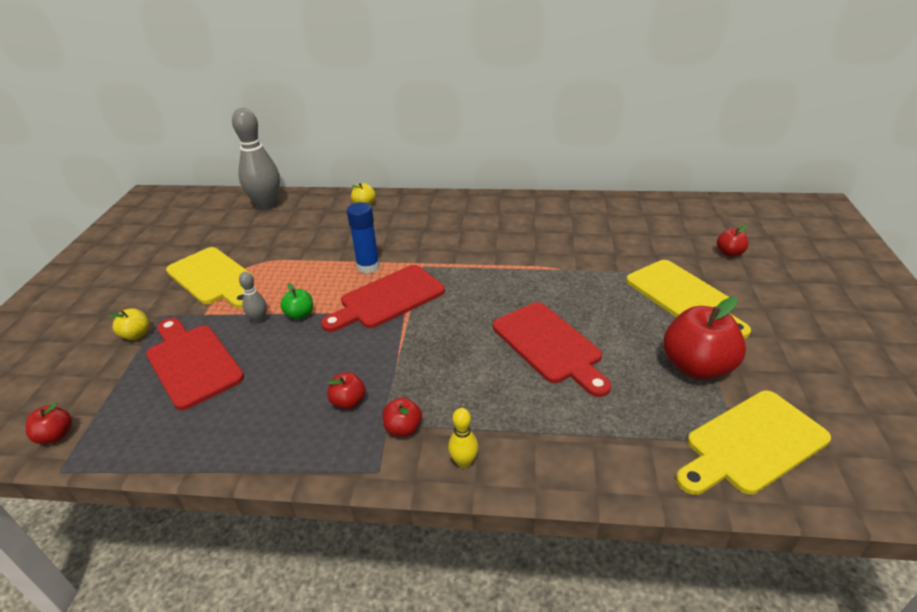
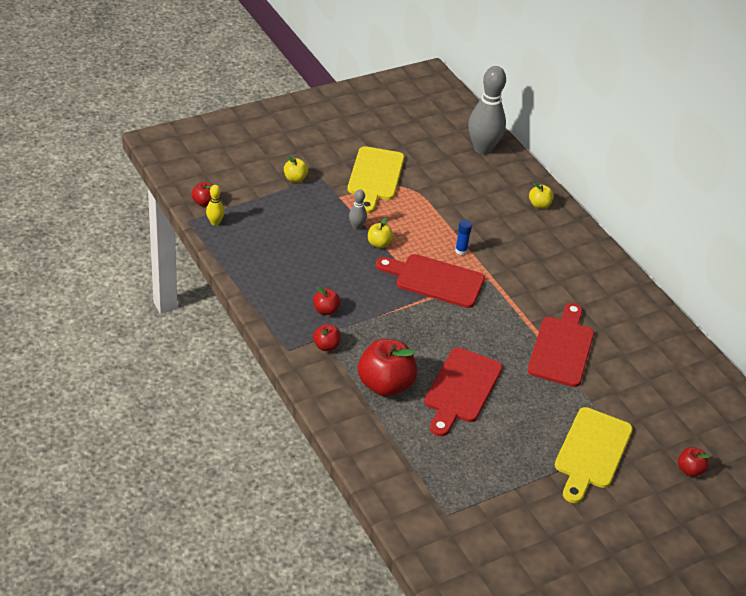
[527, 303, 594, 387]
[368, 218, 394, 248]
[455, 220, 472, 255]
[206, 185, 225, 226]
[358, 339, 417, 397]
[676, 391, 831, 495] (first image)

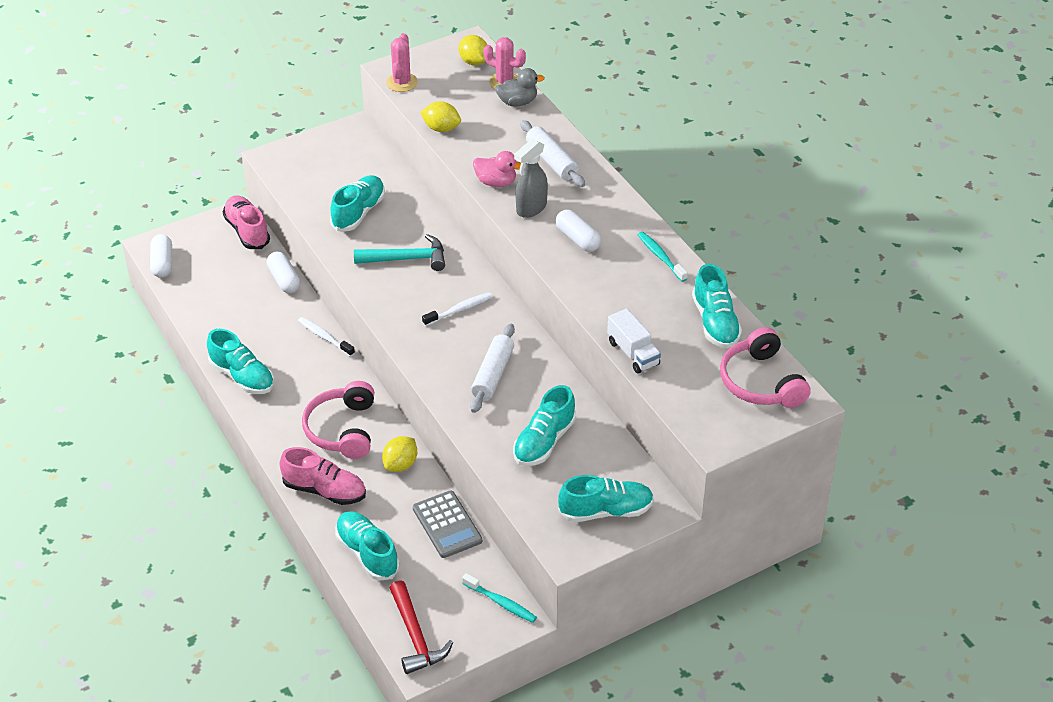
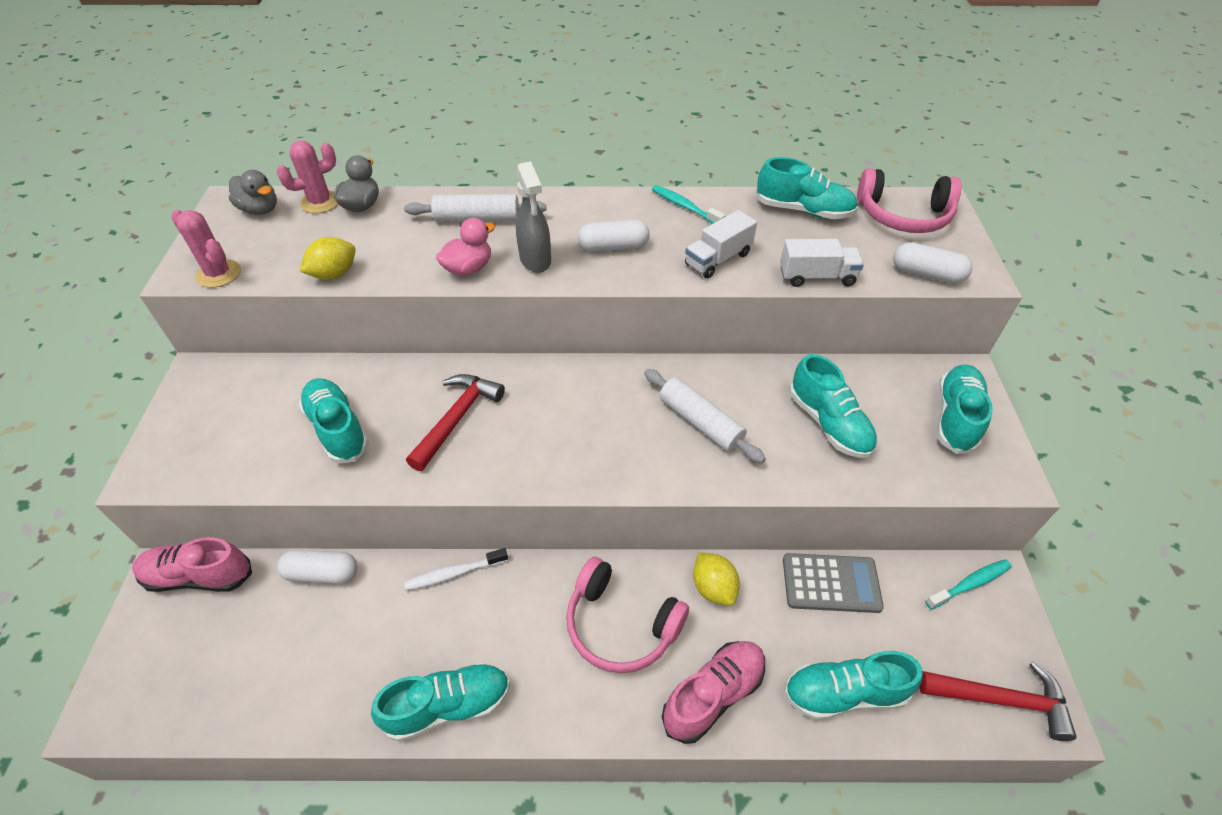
[893, 242, 973, 284]
[406, 374, 505, 471]
[422, 292, 493, 326] (first image)
[228, 170, 277, 215]
[652, 185, 726, 224]
[685, 210, 757, 278]

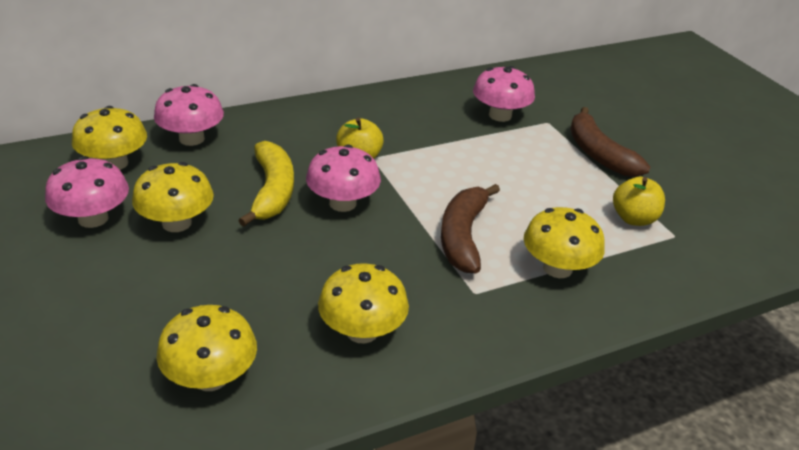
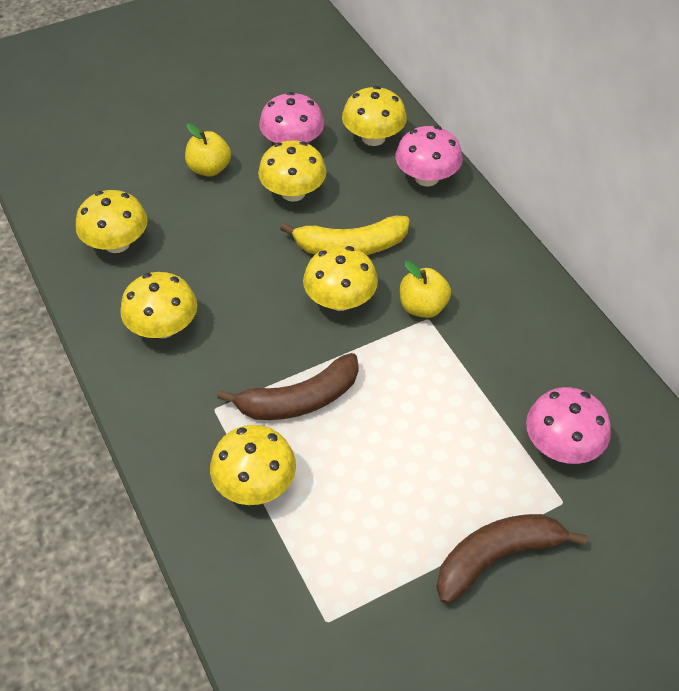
[303, 245, 378, 311]
[217, 353, 359, 420]
[185, 123, 231, 177]

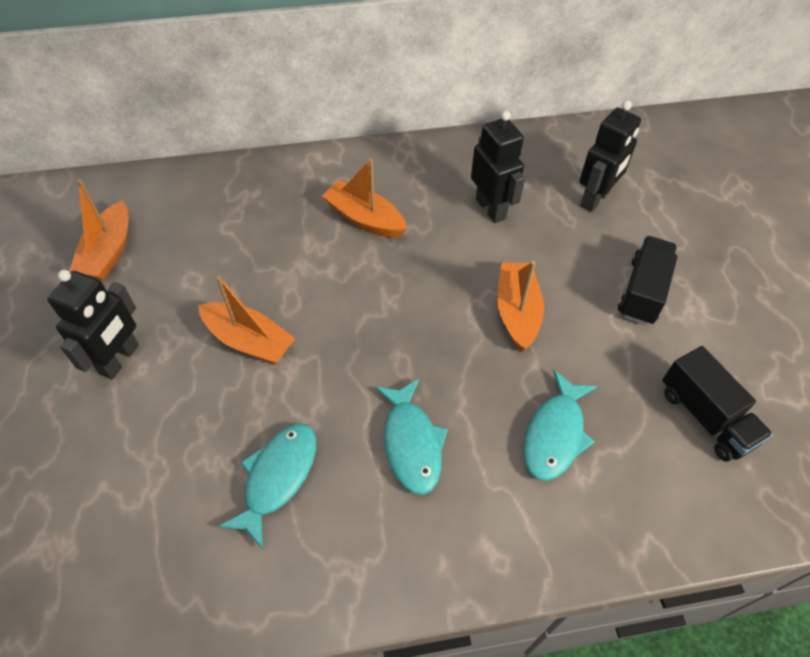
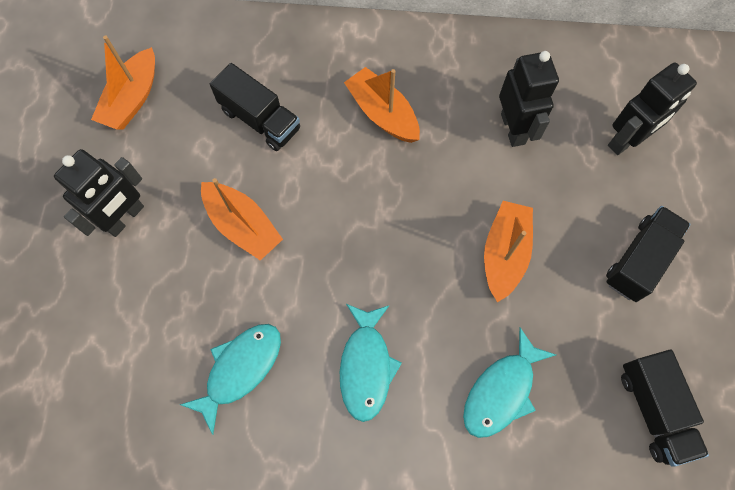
[210, 63, 300, 151]

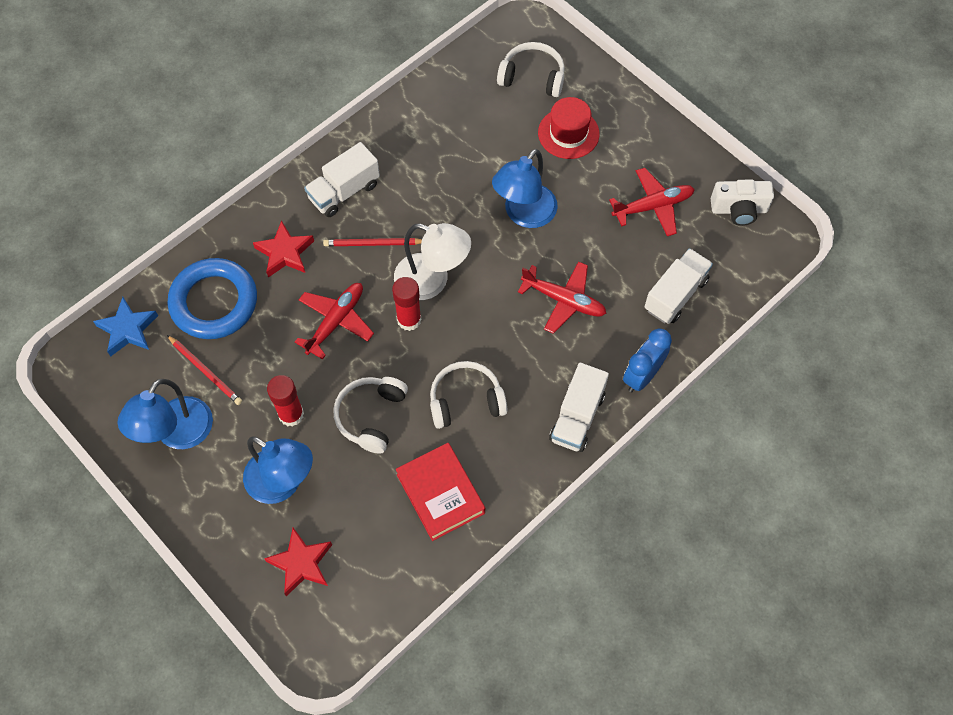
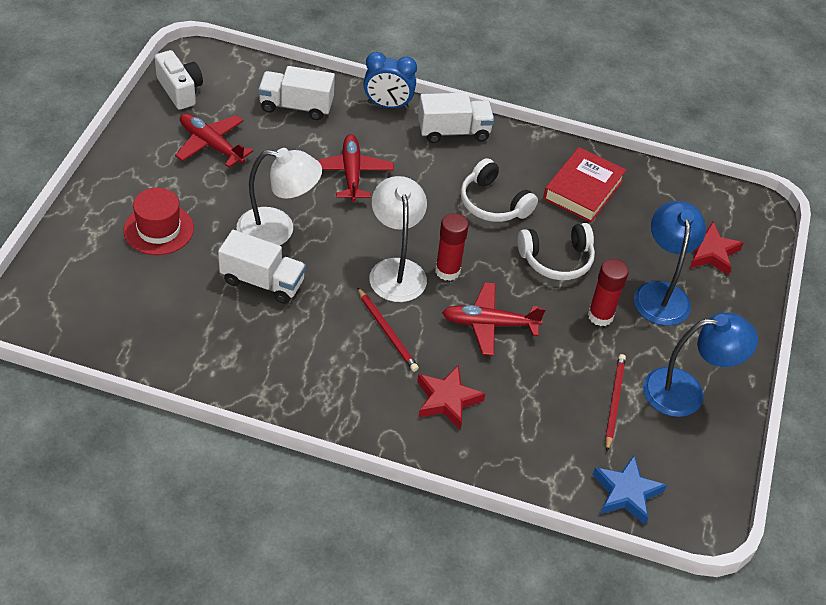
[168, 258, 257, 339] (first image)
[218, 230, 306, 304]
[237, 148, 322, 245]
[497, 42, 565, 97] (first image)

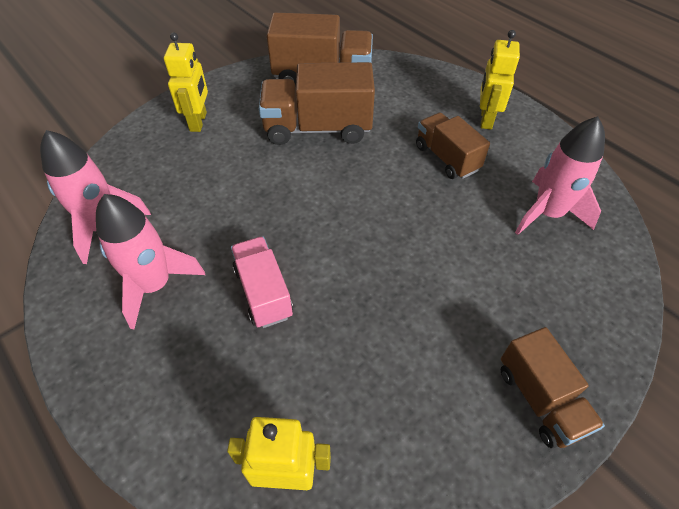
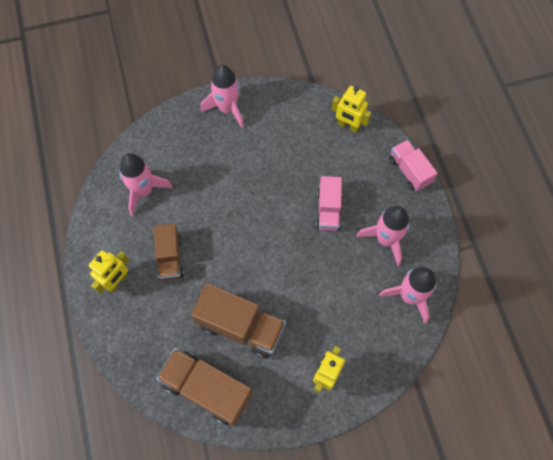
[201, 65, 244, 129]
[389, 140, 438, 191]

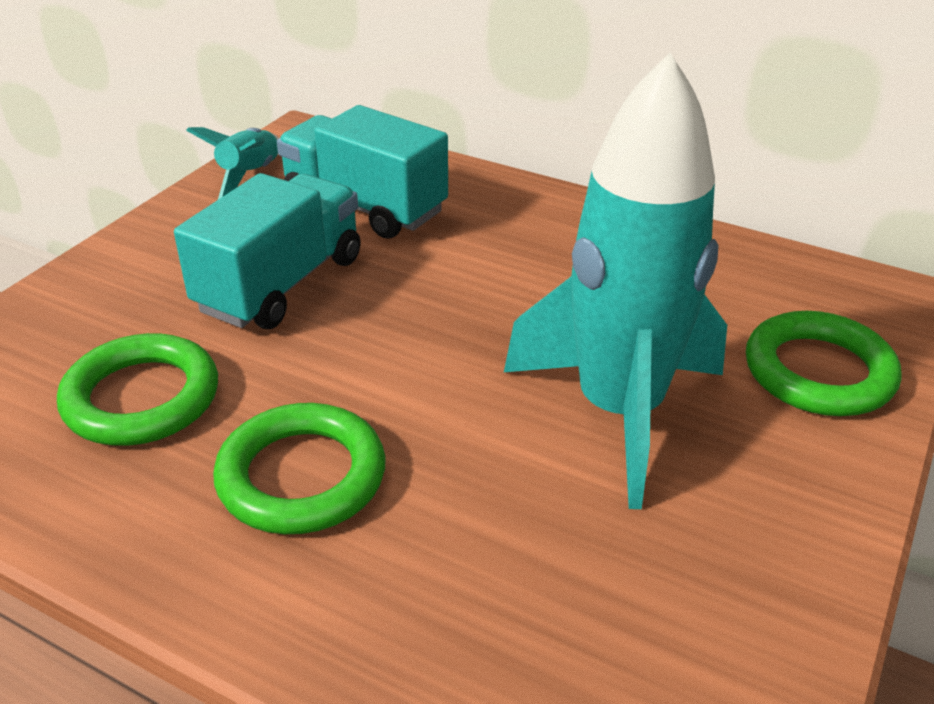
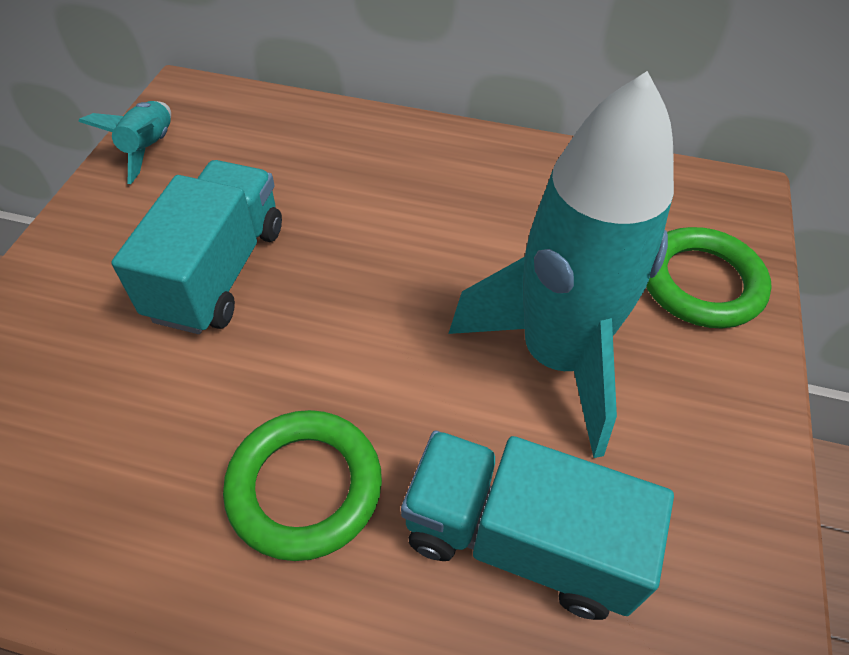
[57, 333, 218, 446] (first image)
[401, 431, 674, 620]

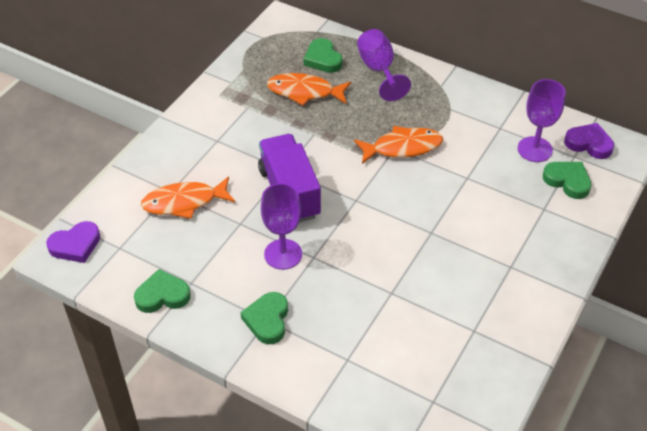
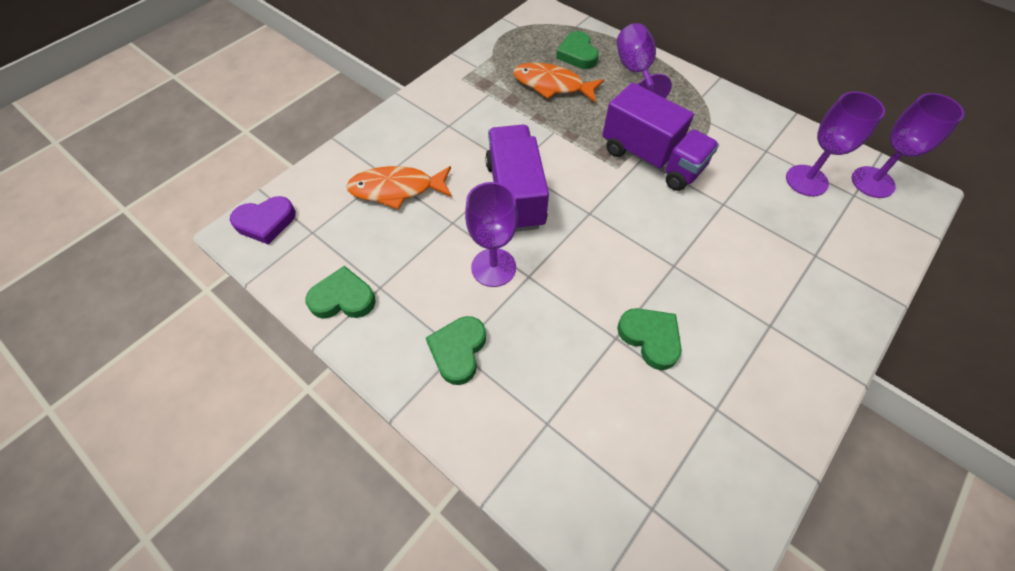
[602, 82, 719, 191]
[617, 308, 682, 370]
[852, 93, 964, 198]

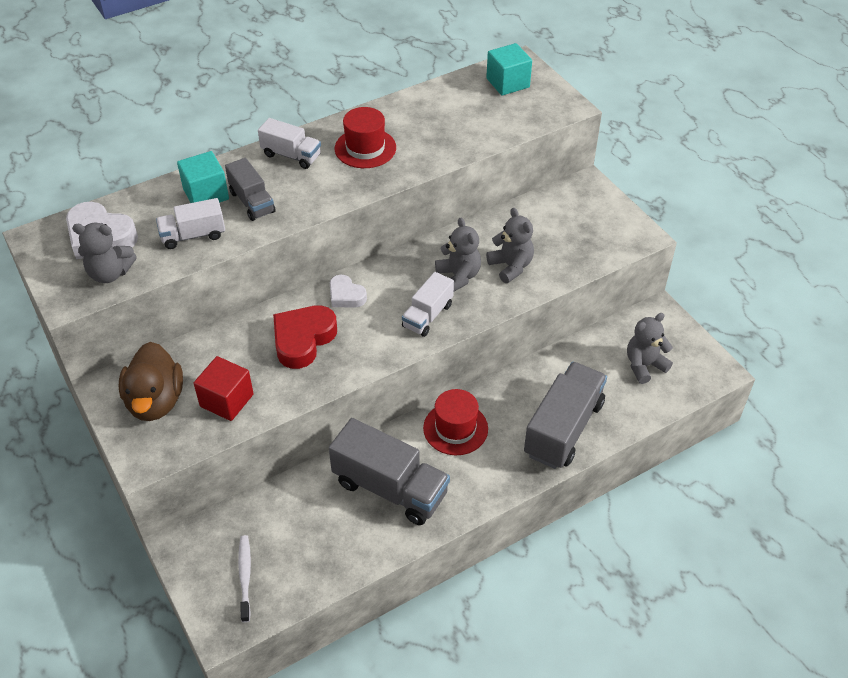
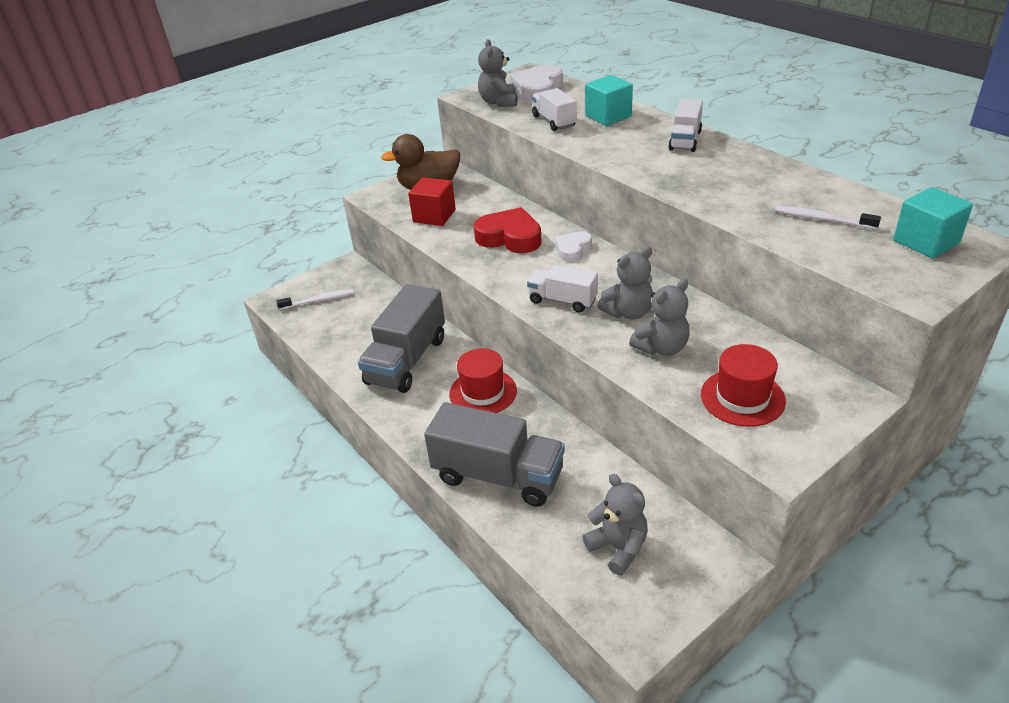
[225, 158, 276, 221] (first image)
[701, 344, 786, 427]
[775, 206, 881, 230]

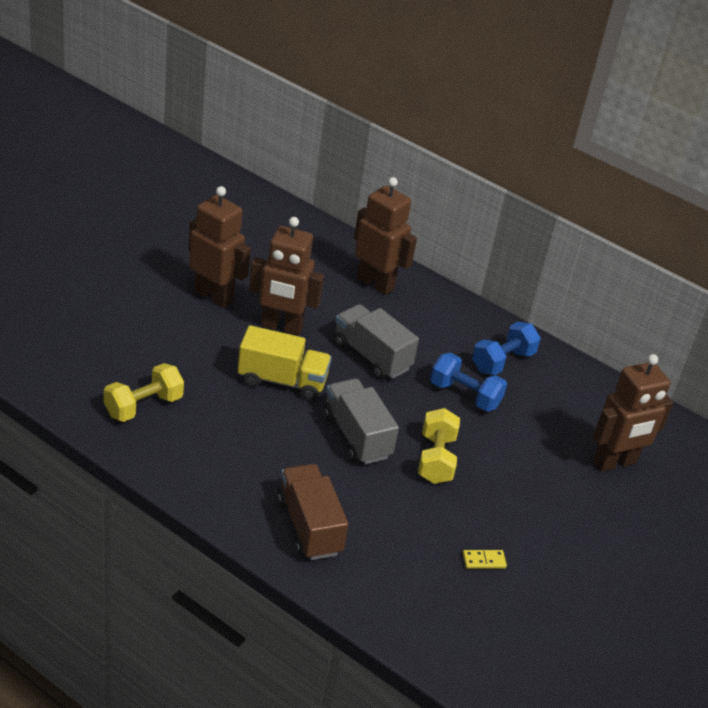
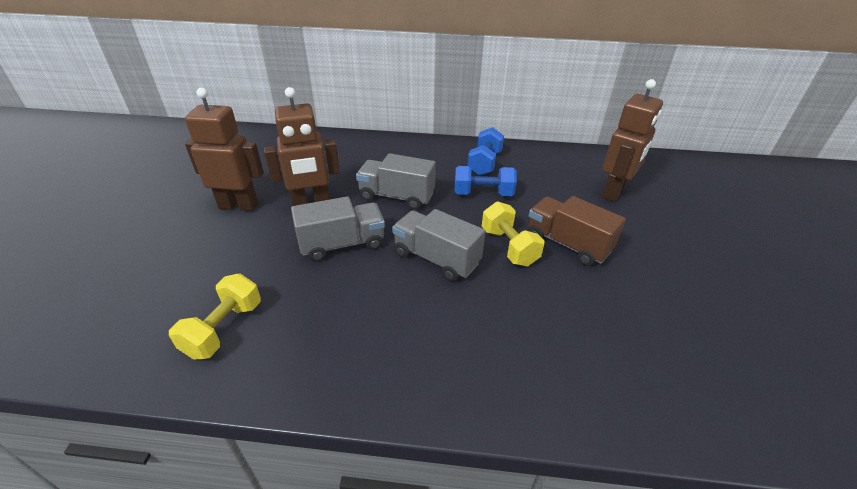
[291, 196, 385, 262]
[528, 196, 626, 266]
[354, 177, 417, 295] (first image)
[463, 550, 507, 569] (first image)

